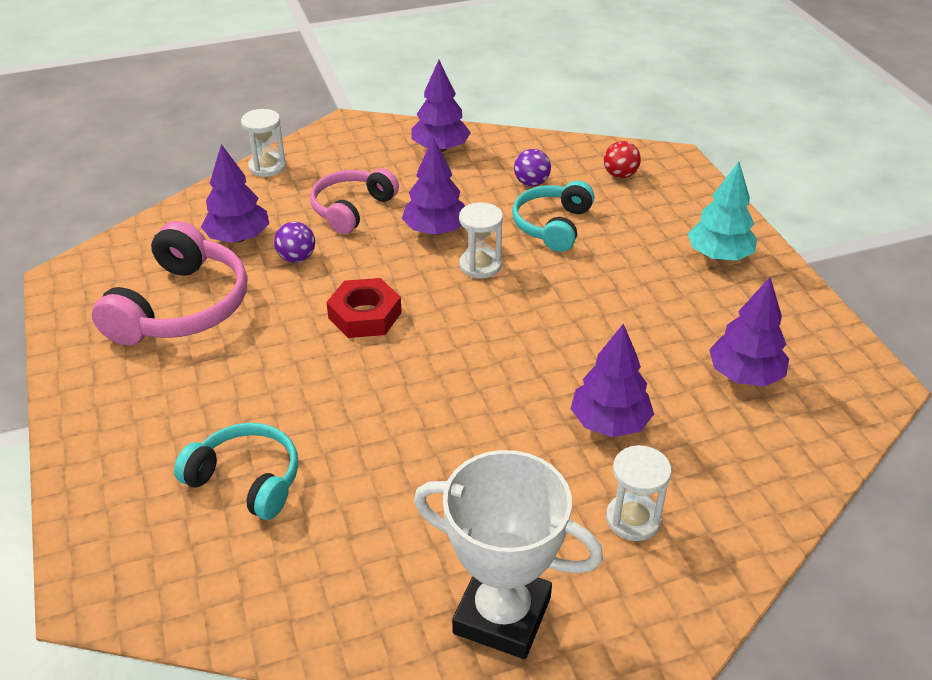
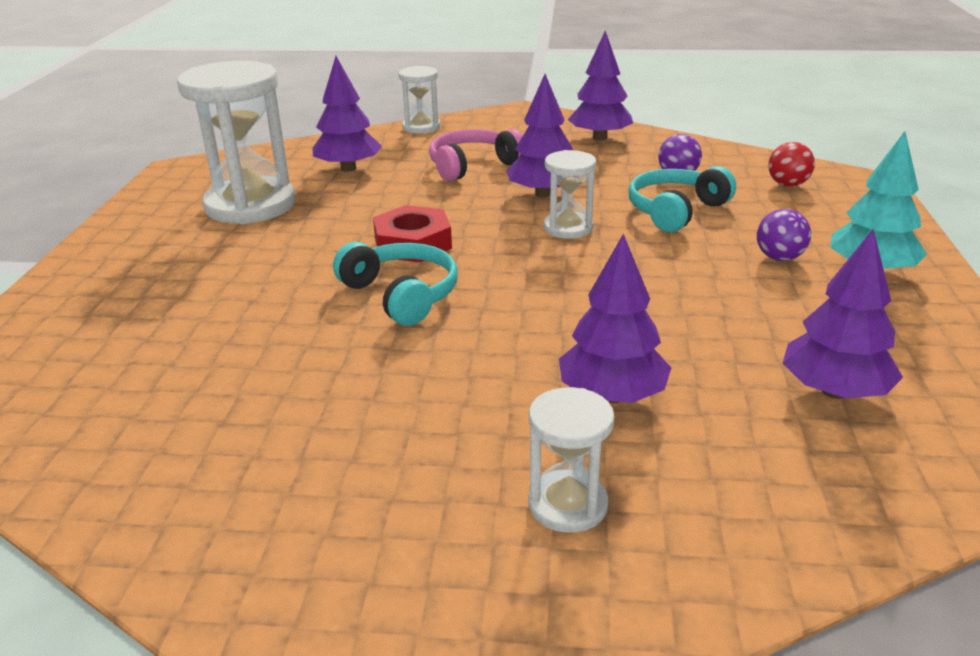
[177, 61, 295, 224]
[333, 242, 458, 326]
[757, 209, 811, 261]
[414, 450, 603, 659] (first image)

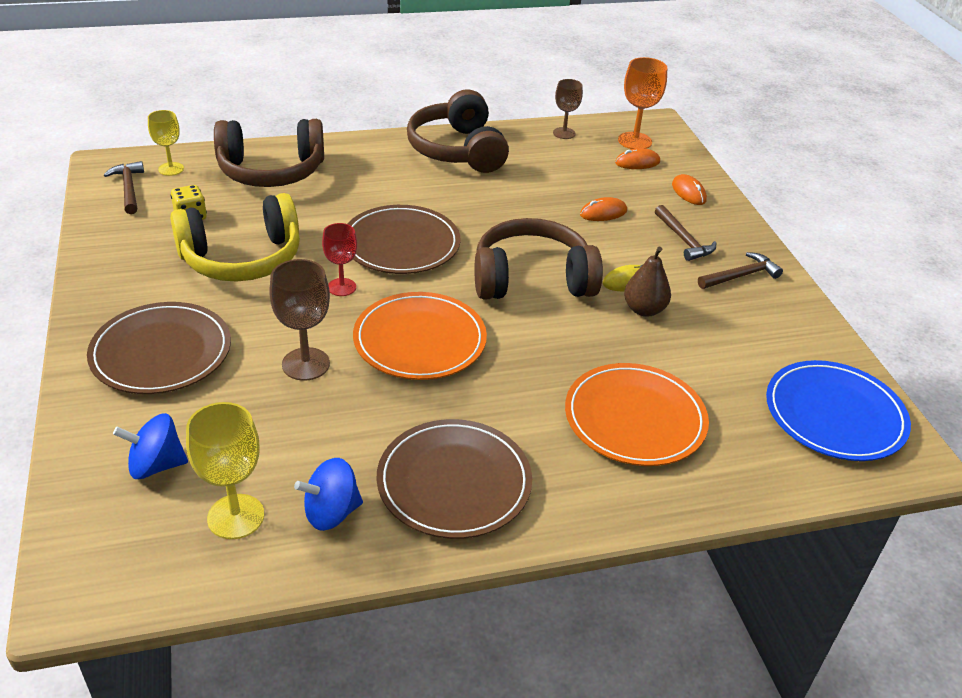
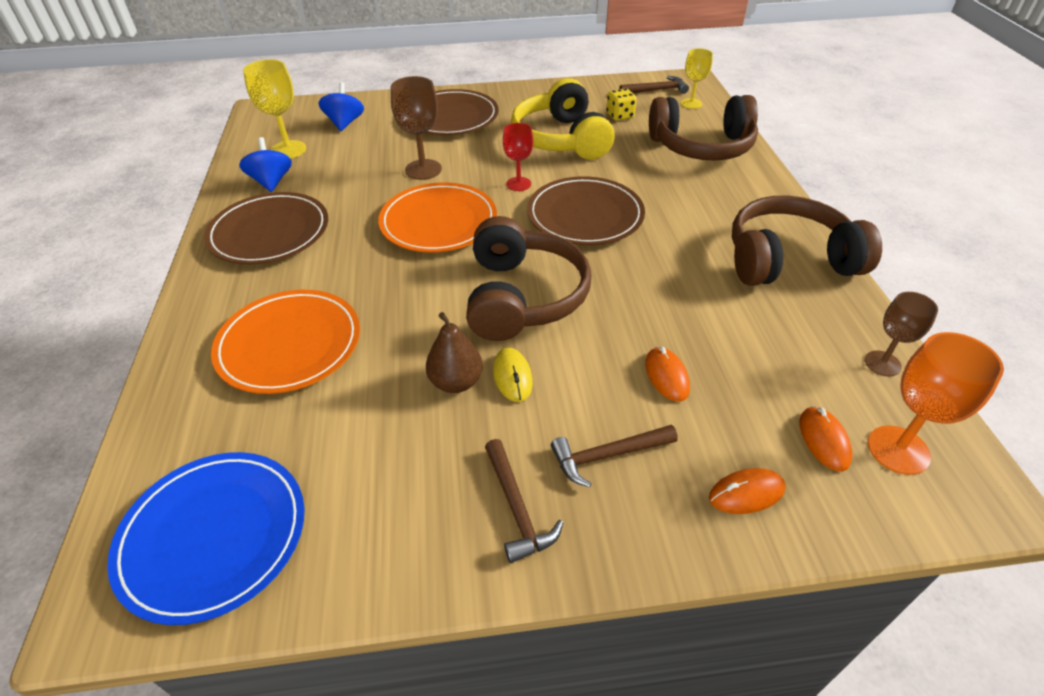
[649, 95, 758, 161]

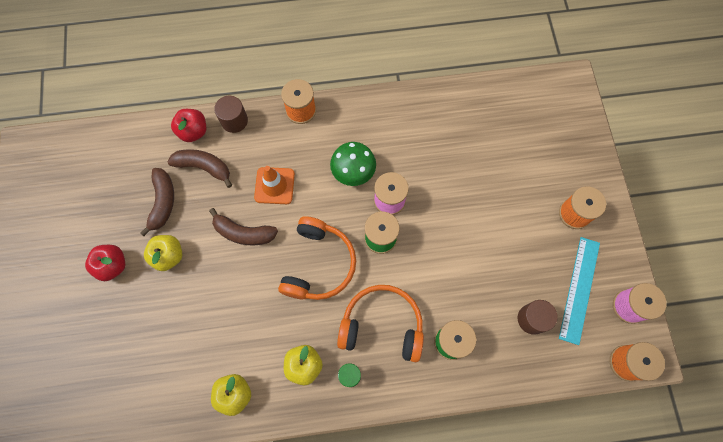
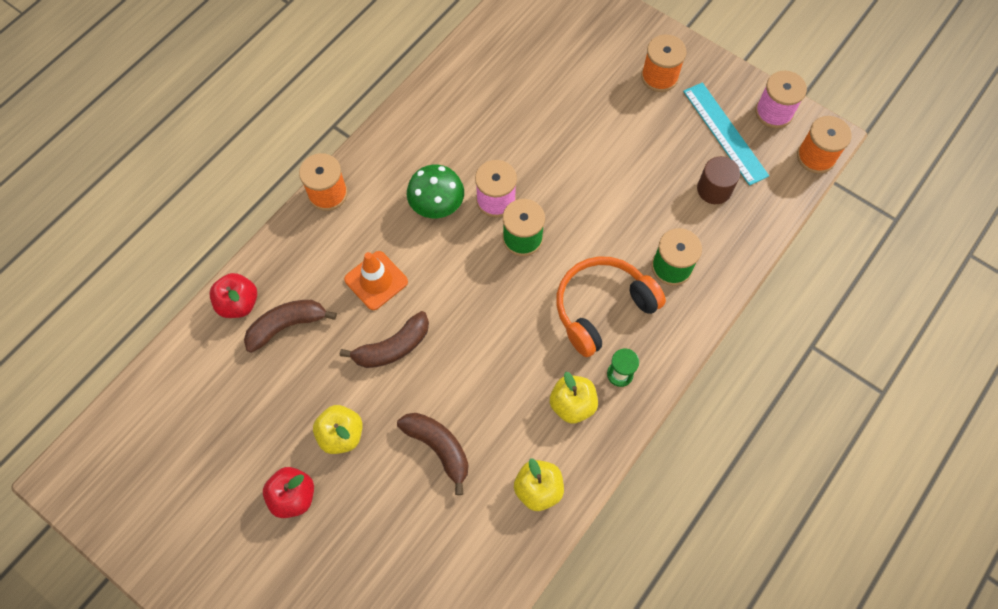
[397, 413, 469, 495]
[214, 96, 248, 133] (first image)
[278, 216, 356, 300] (first image)

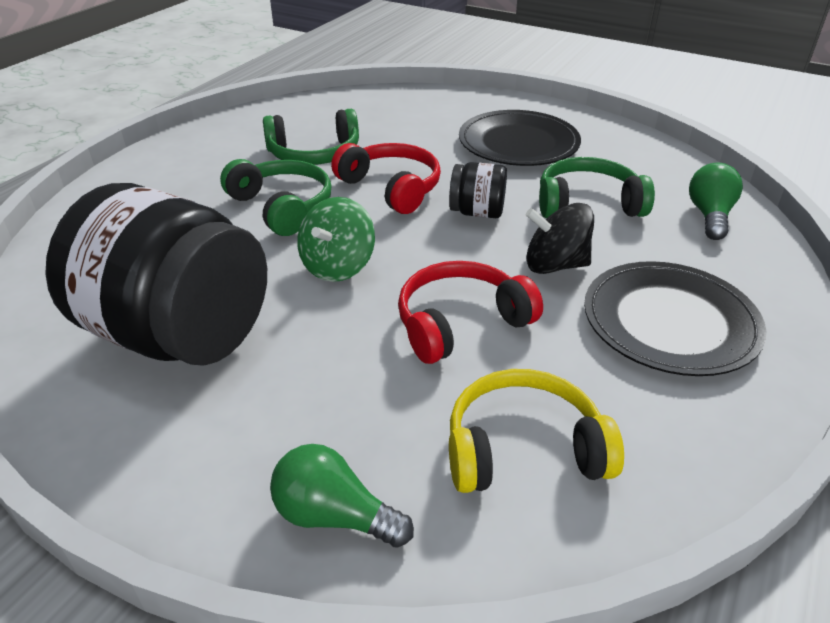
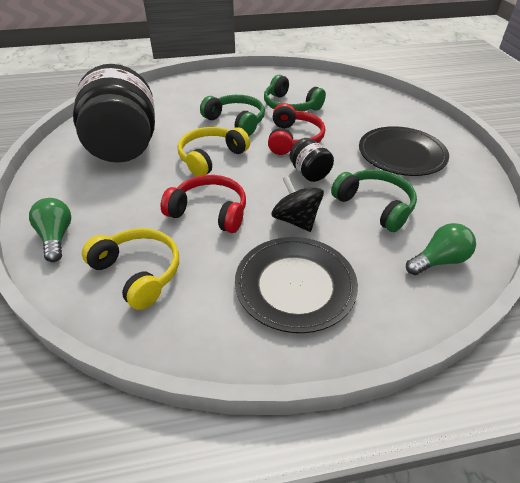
[200, 95, 265, 136]
[178, 127, 250, 177]

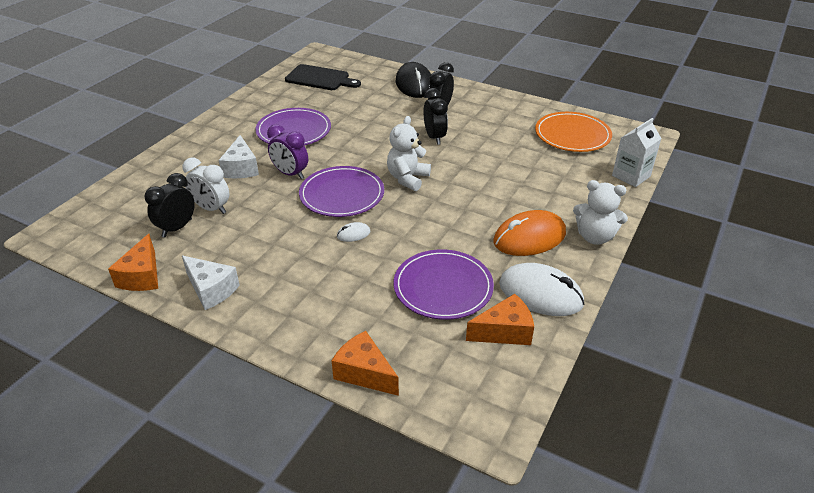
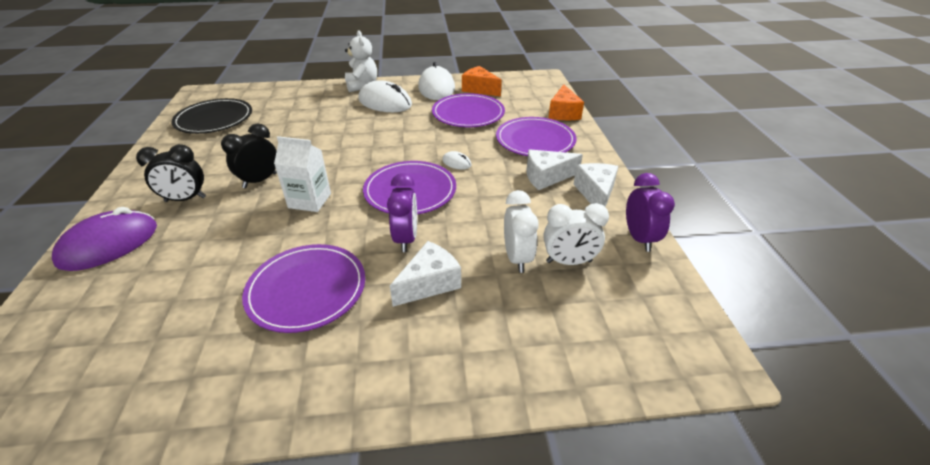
[626, 173, 675, 252]
[544, 203, 609, 265]
[285, 64, 361, 90] (first image)
[387, 116, 431, 191] (first image)
[52, 207, 157, 271]
[358, 80, 412, 112]
[171, 98, 252, 134]
[274, 136, 331, 212]
[496, 117, 576, 156]
[527, 149, 583, 190]

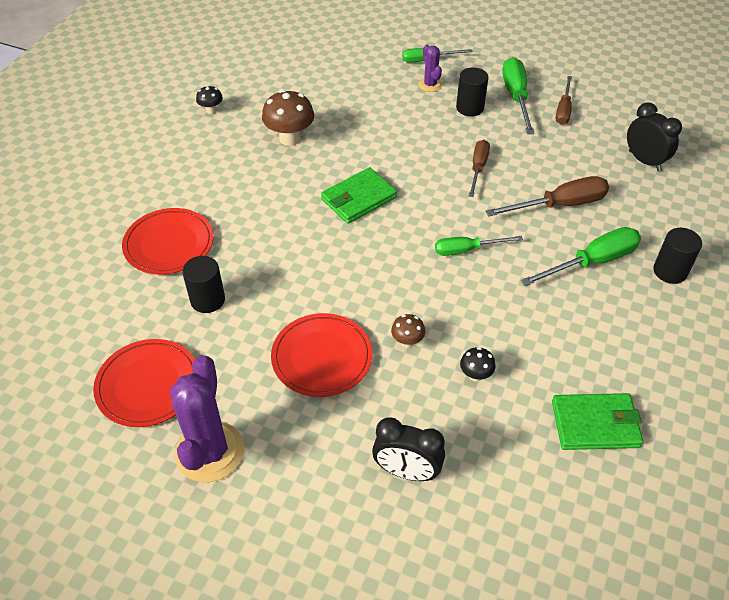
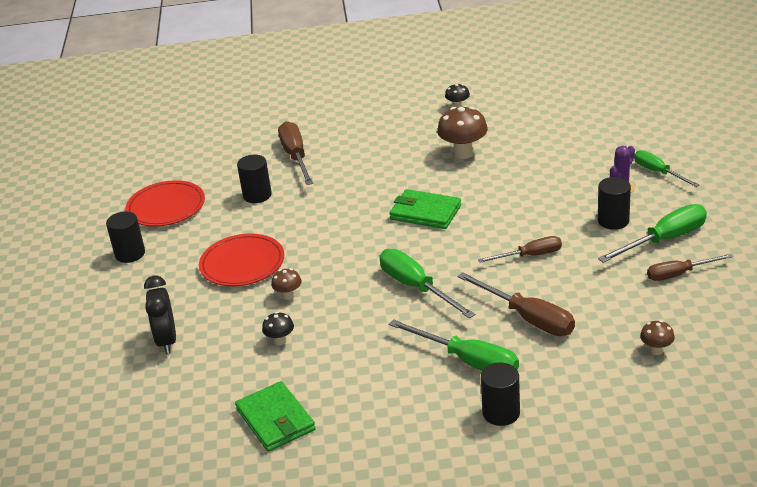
[278, 121, 313, 185]
[106, 211, 145, 263]
[380, 249, 475, 318]
[640, 320, 675, 355]

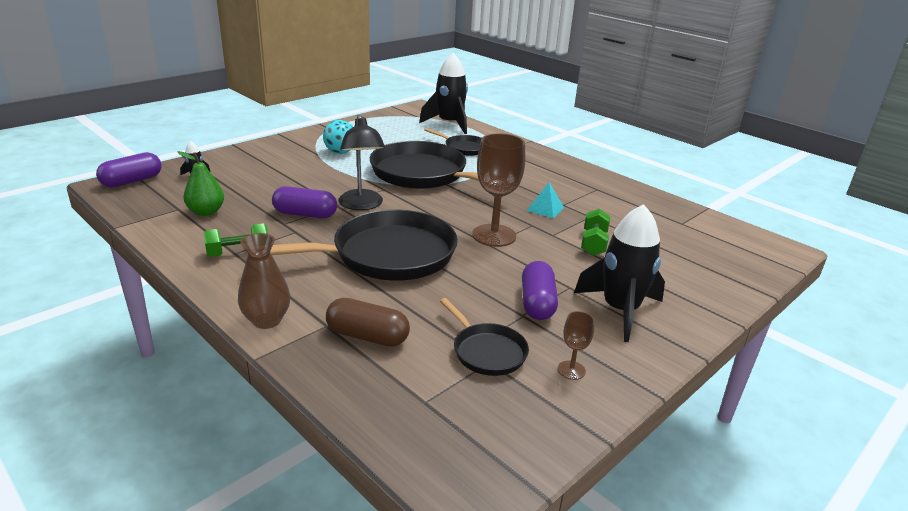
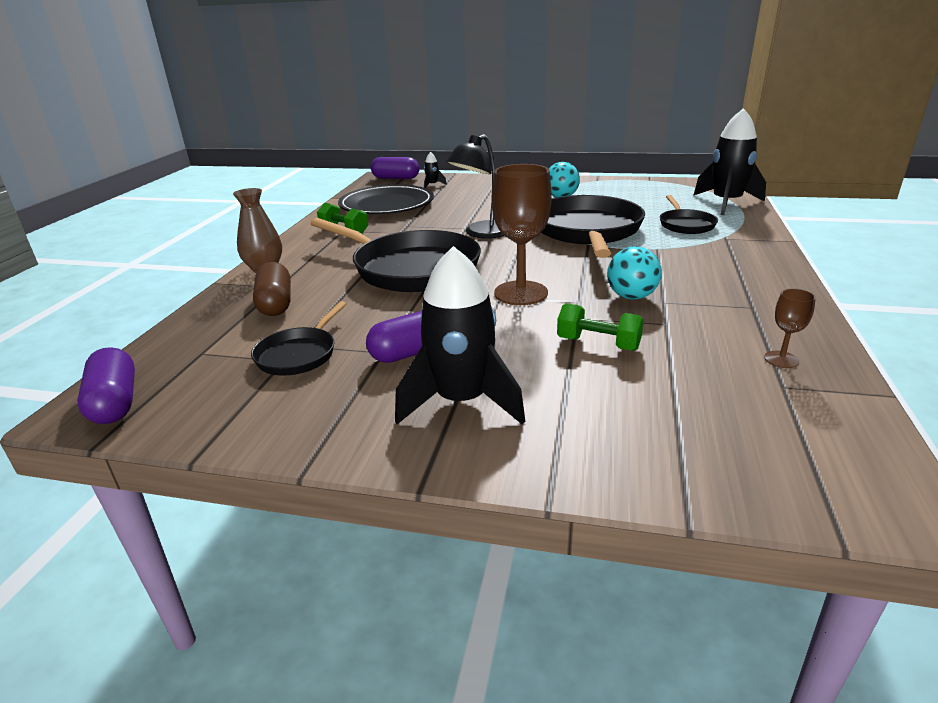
[338, 185, 434, 214]
[77, 347, 135, 424]
[607, 246, 662, 300]
[764, 288, 816, 368]
[557, 303, 644, 351]

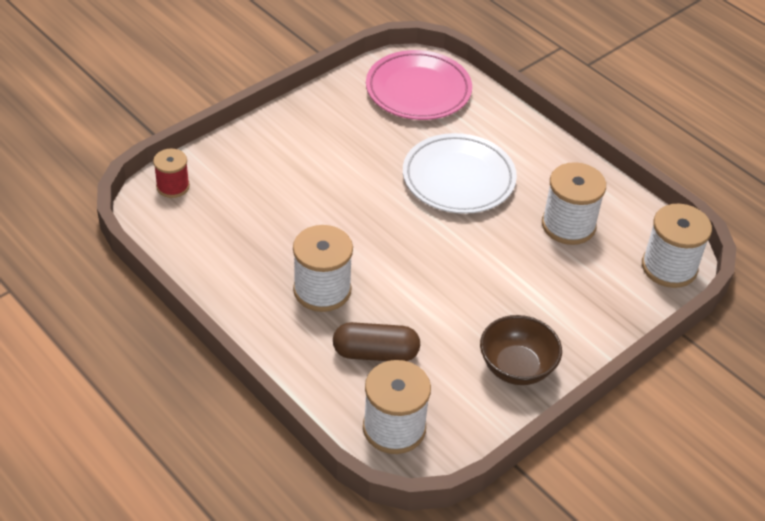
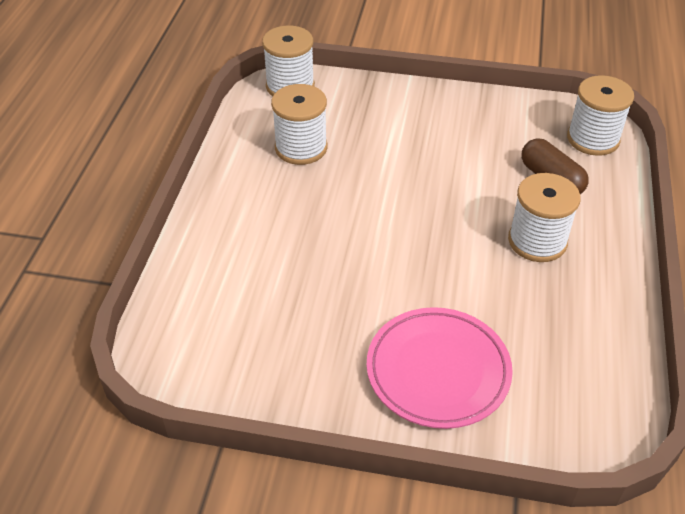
[153, 148, 190, 198] (first image)
[367, 307, 513, 429]
[403, 133, 517, 214] (first image)
[480, 315, 562, 385] (first image)

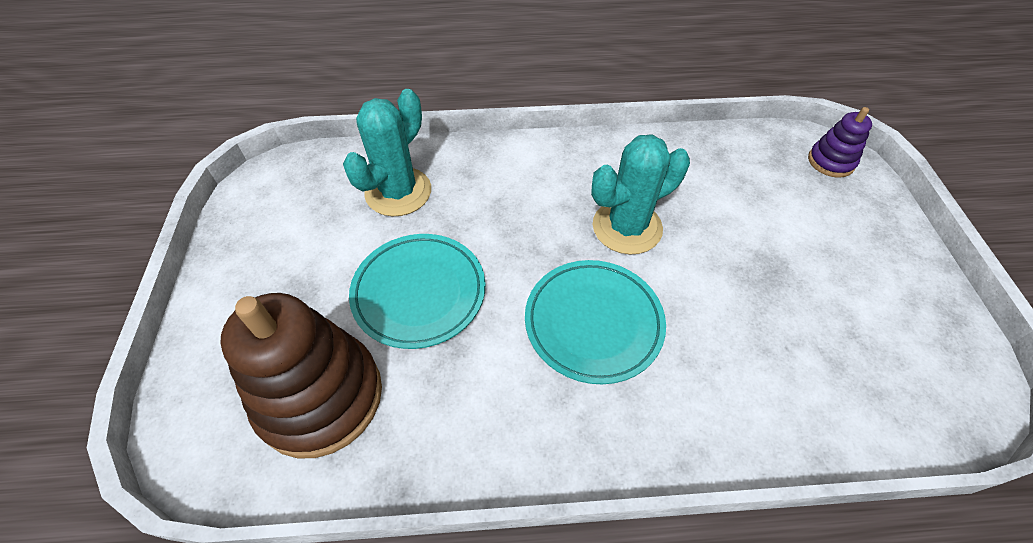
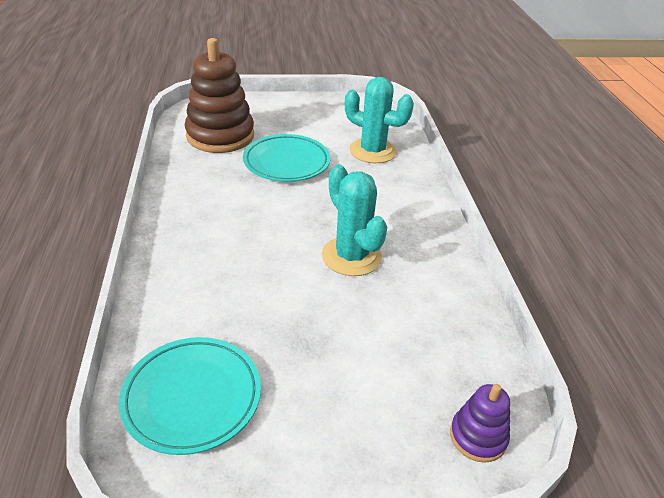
[119, 337, 261, 455]

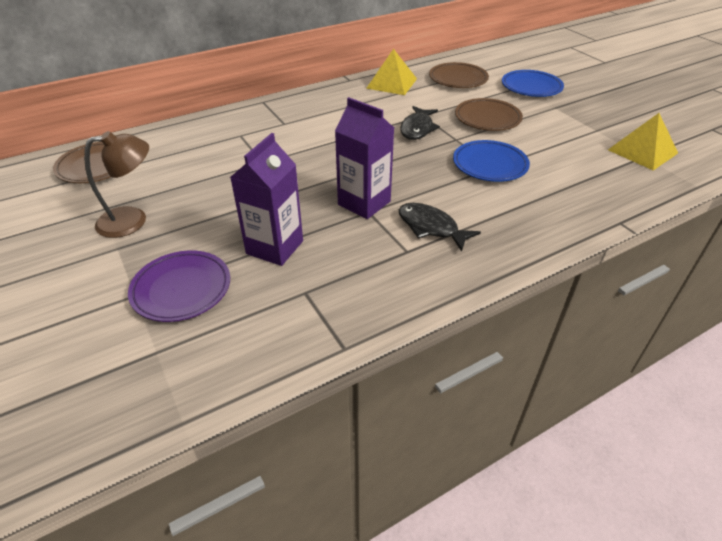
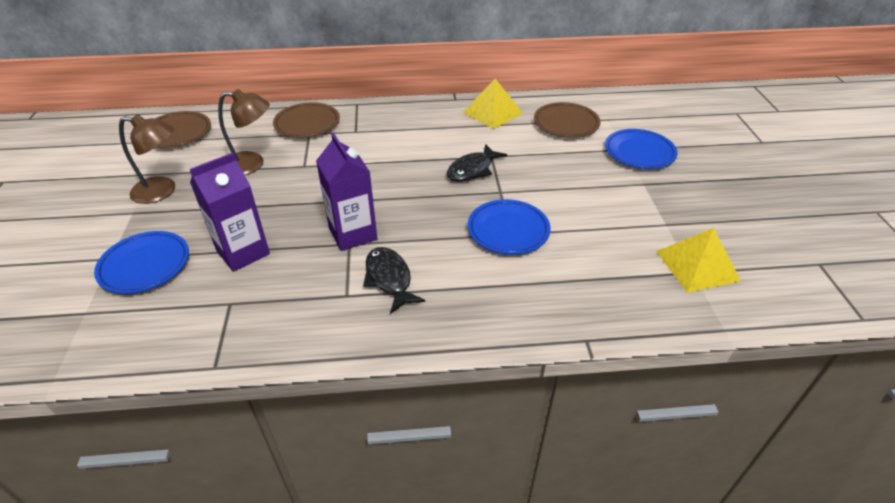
[94, 231, 189, 294]
[273, 102, 340, 138]
[218, 89, 270, 175]

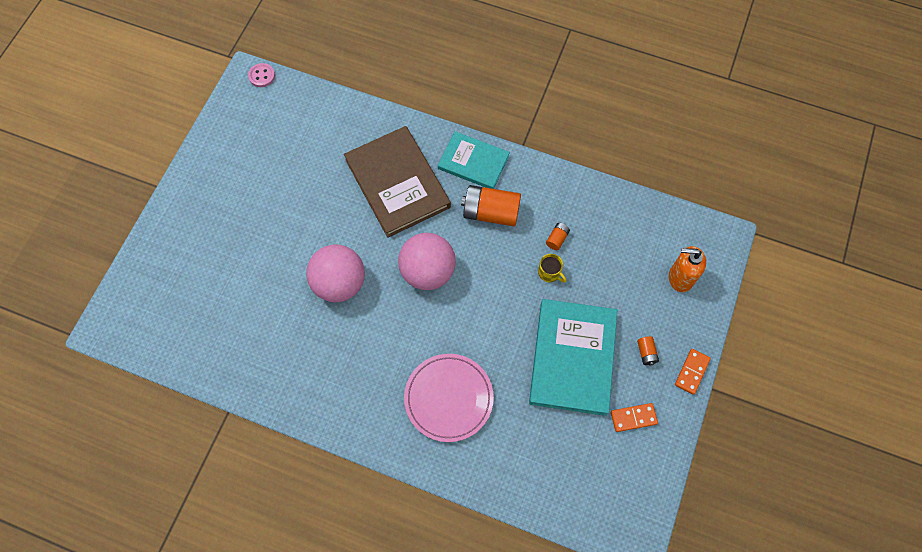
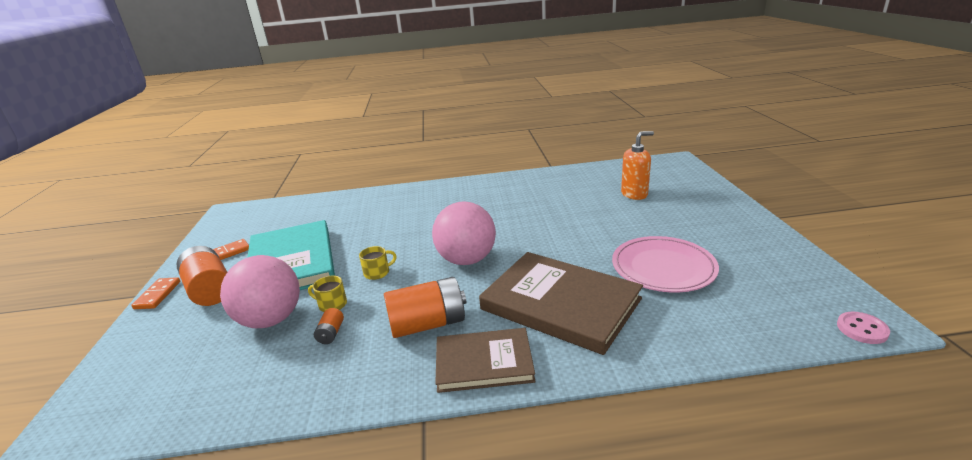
[220, 255, 300, 328]
[612, 236, 719, 292]
[435, 328, 536, 393]
[177, 246, 227, 306]
[621, 131, 654, 200]
[359, 246, 397, 280]

